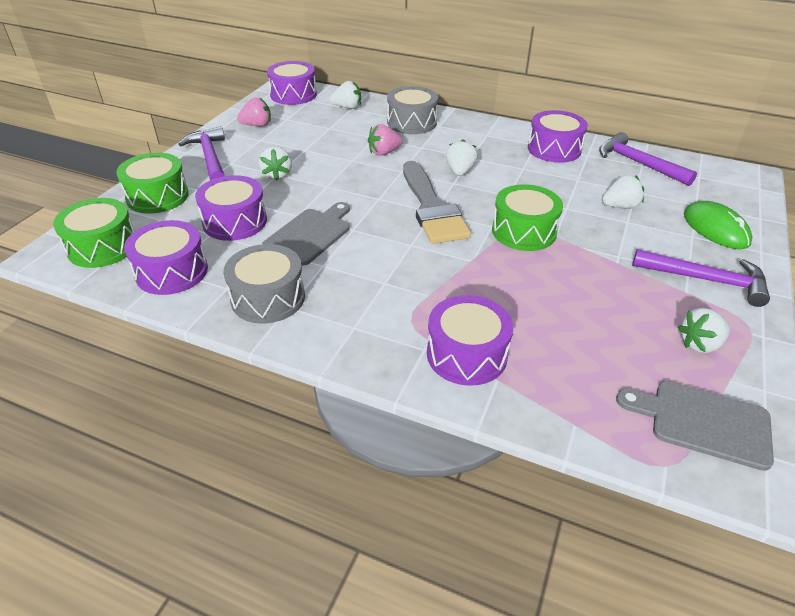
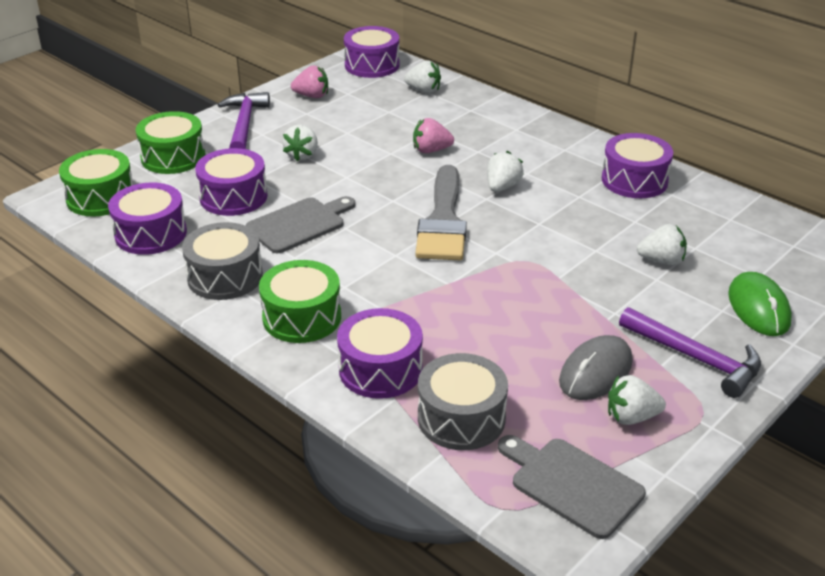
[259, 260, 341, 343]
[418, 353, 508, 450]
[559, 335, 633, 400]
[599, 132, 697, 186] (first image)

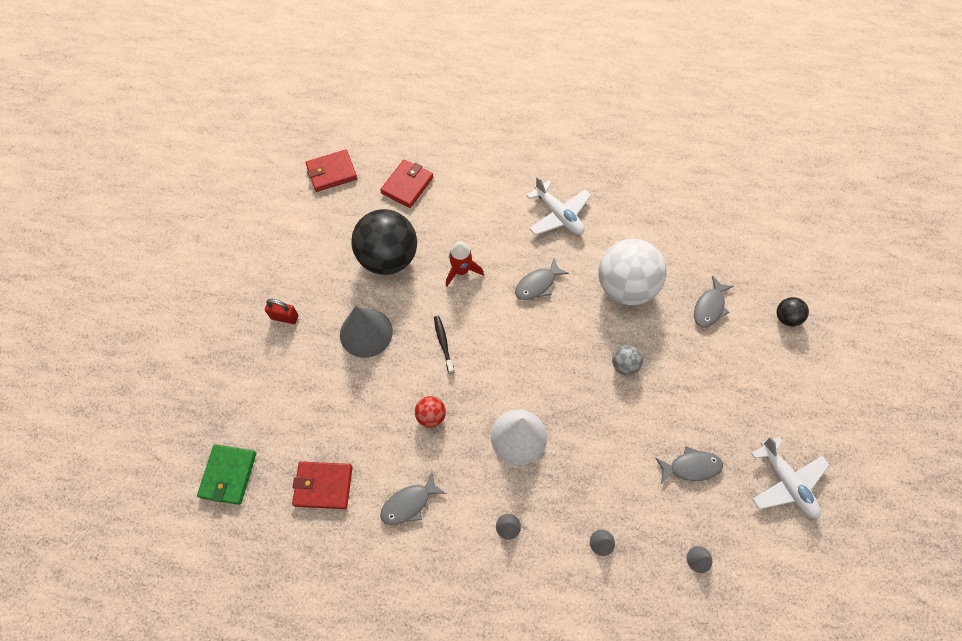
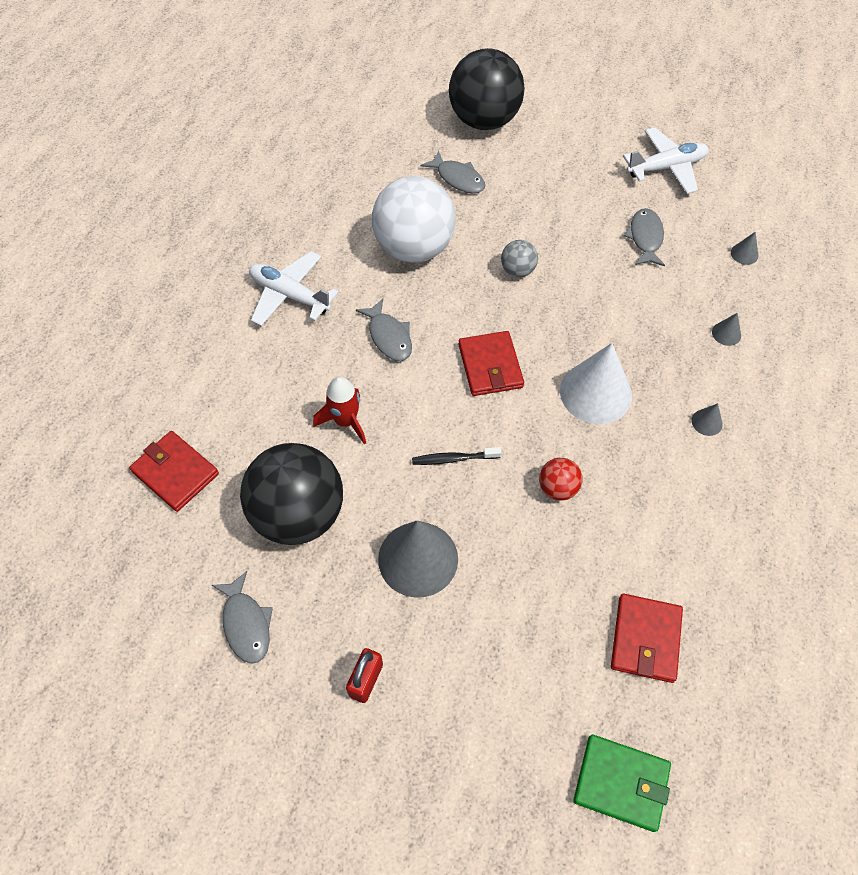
[212, 571, 273, 664]
[249, 251, 339, 326]
[449, 48, 525, 130]
[458, 331, 524, 396]

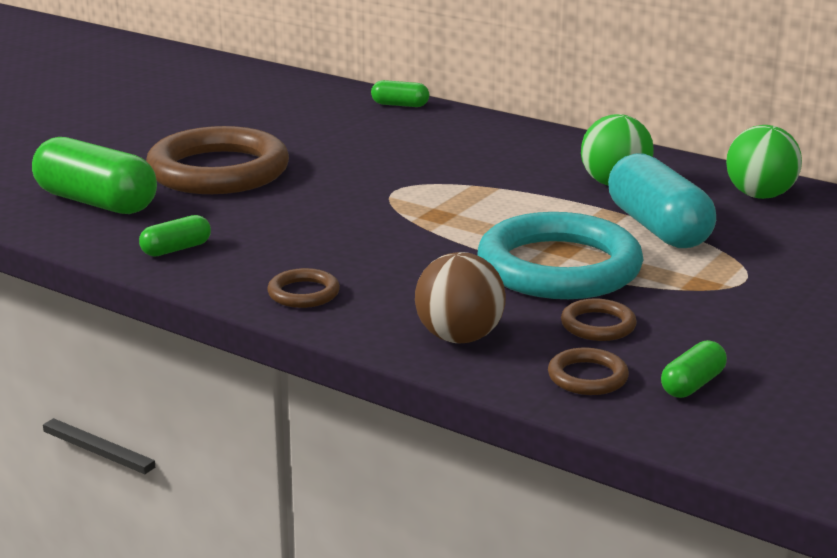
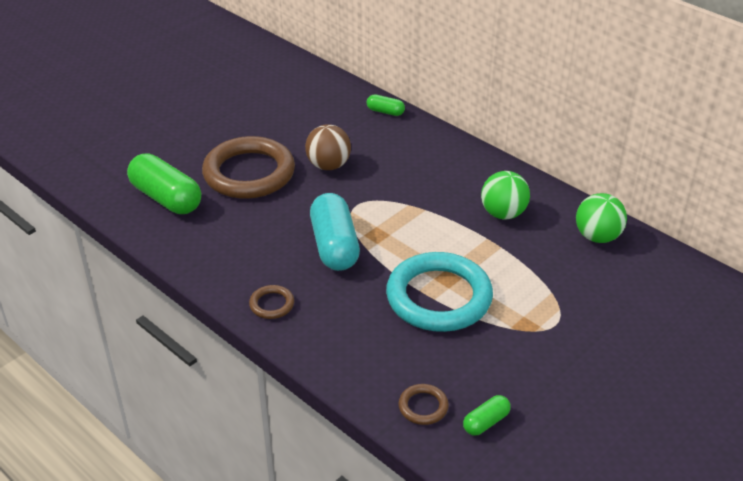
[305, 124, 351, 170]
[310, 193, 360, 271]
[139, 215, 211, 257] (first image)
[561, 299, 637, 341] (first image)

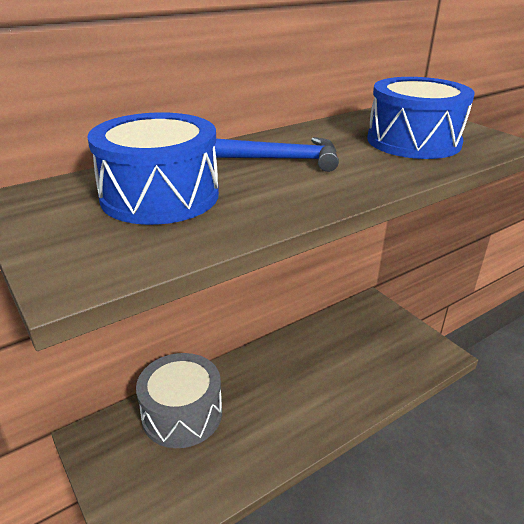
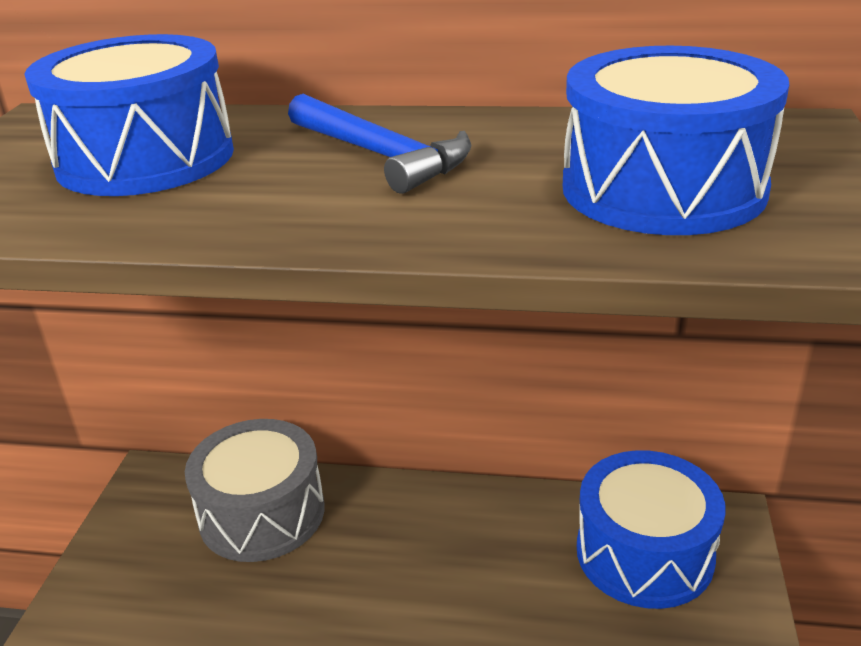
[577, 450, 725, 609]

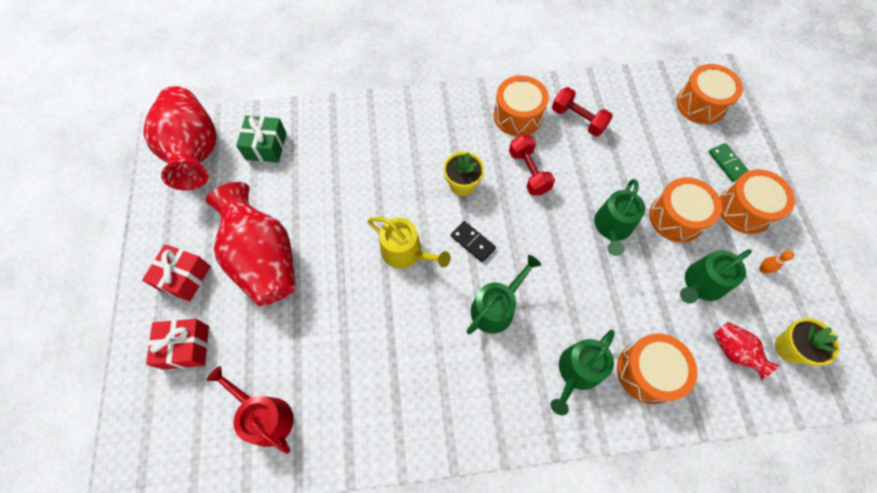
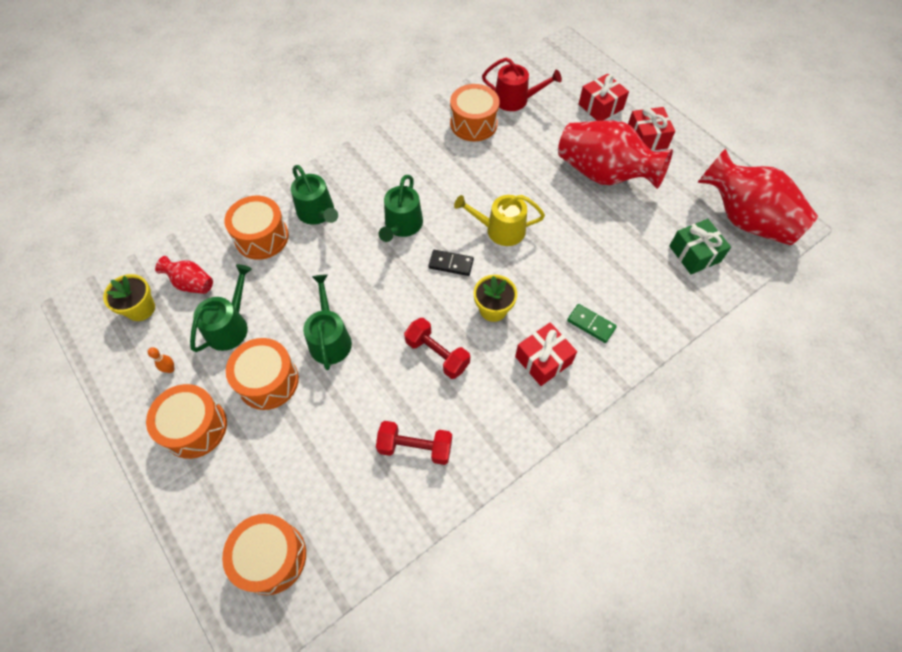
[291, 165, 338, 225]
[450, 84, 500, 141]
[515, 322, 577, 386]
[567, 304, 617, 343]

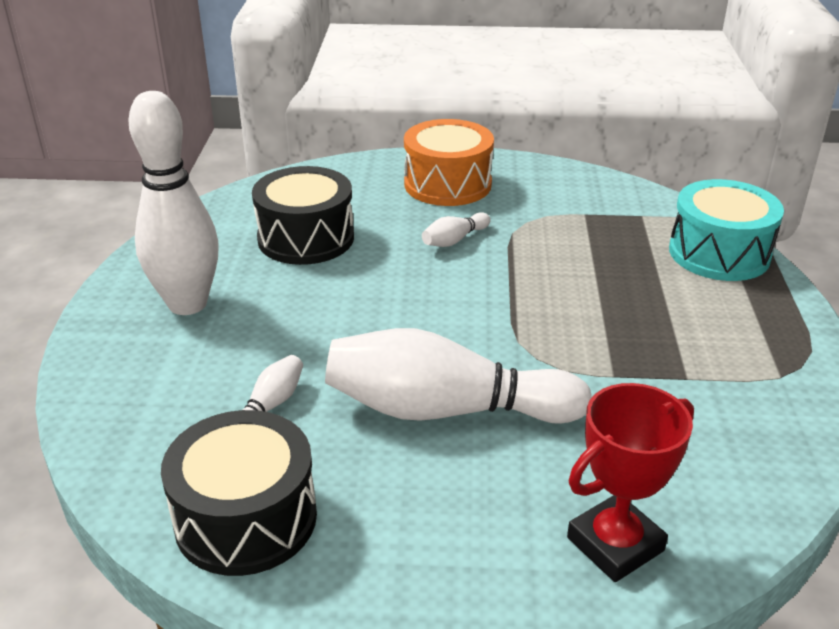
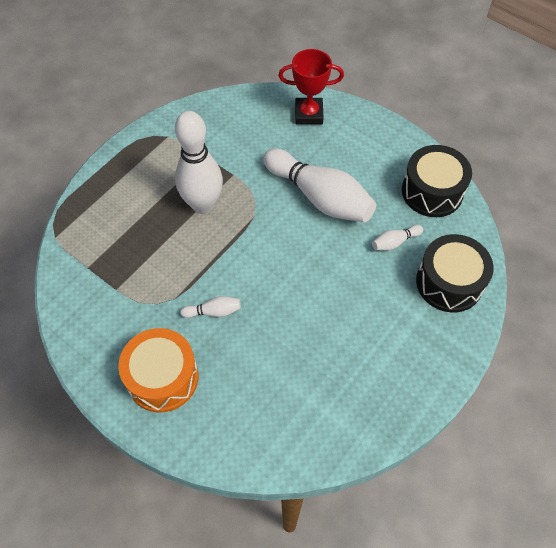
[175, 111, 223, 214]
[416, 234, 494, 313]
[669, 179, 784, 281] (first image)

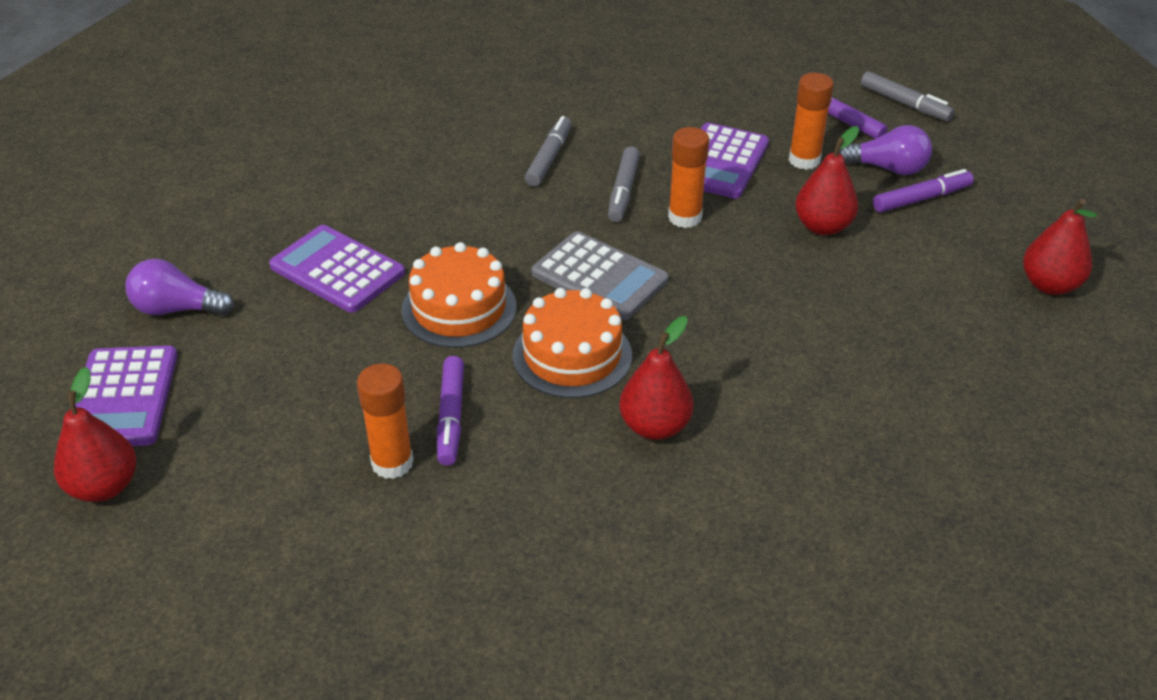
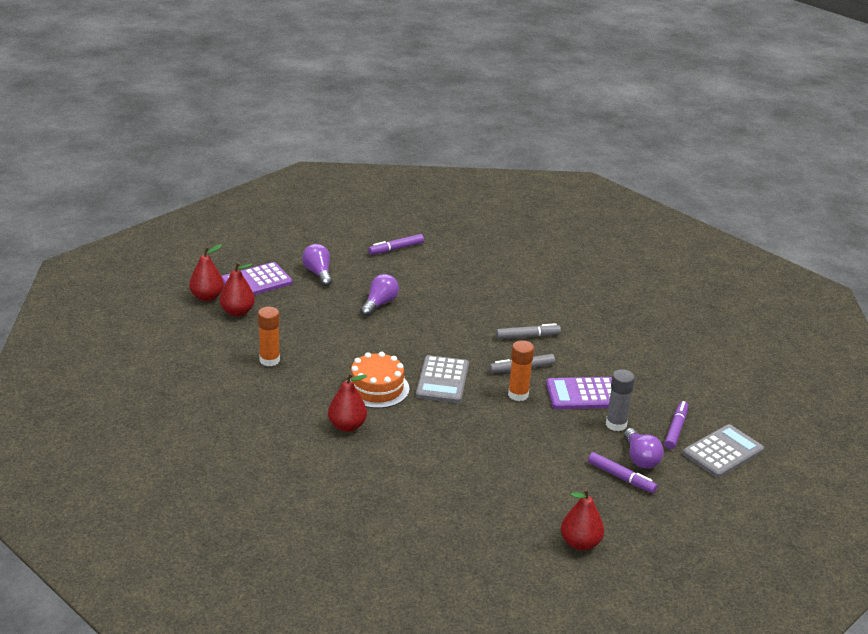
[220, 262, 255, 316]
[360, 274, 399, 316]
[368, 234, 424, 255]
[606, 369, 635, 431]
[683, 424, 764, 478]
[401, 242, 516, 348] (first image)

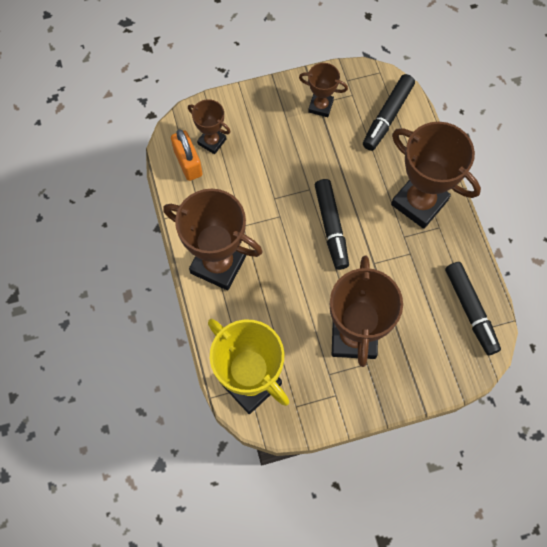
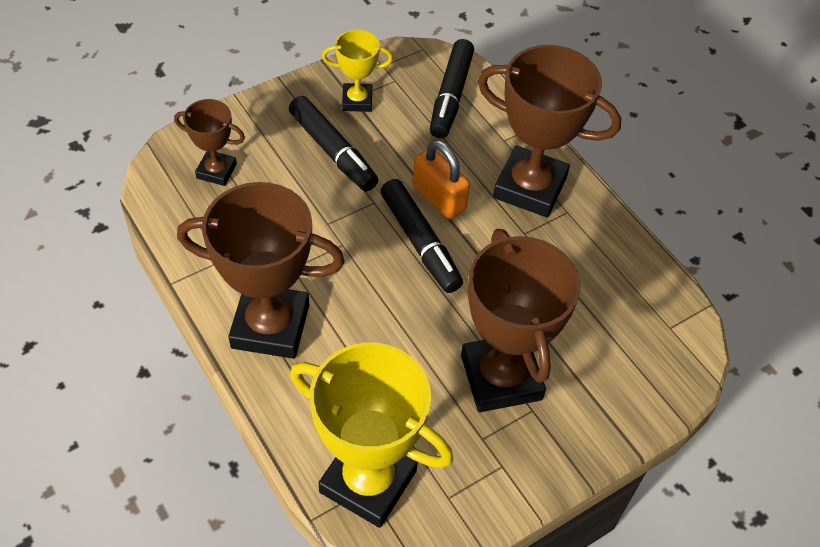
[289, 96, 378, 191]
[322, 30, 393, 112]
[413, 140, 470, 219]

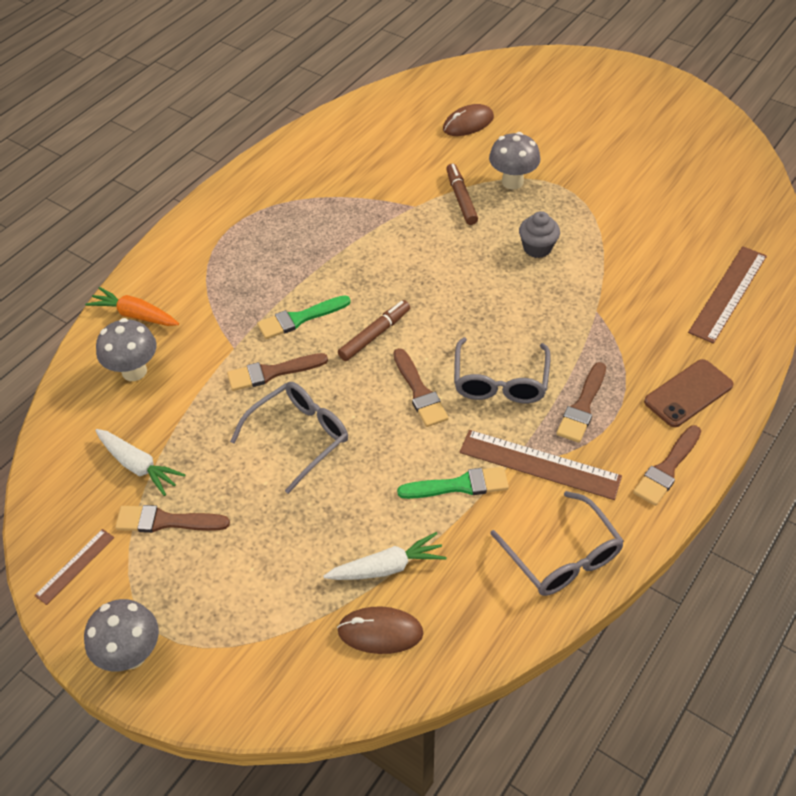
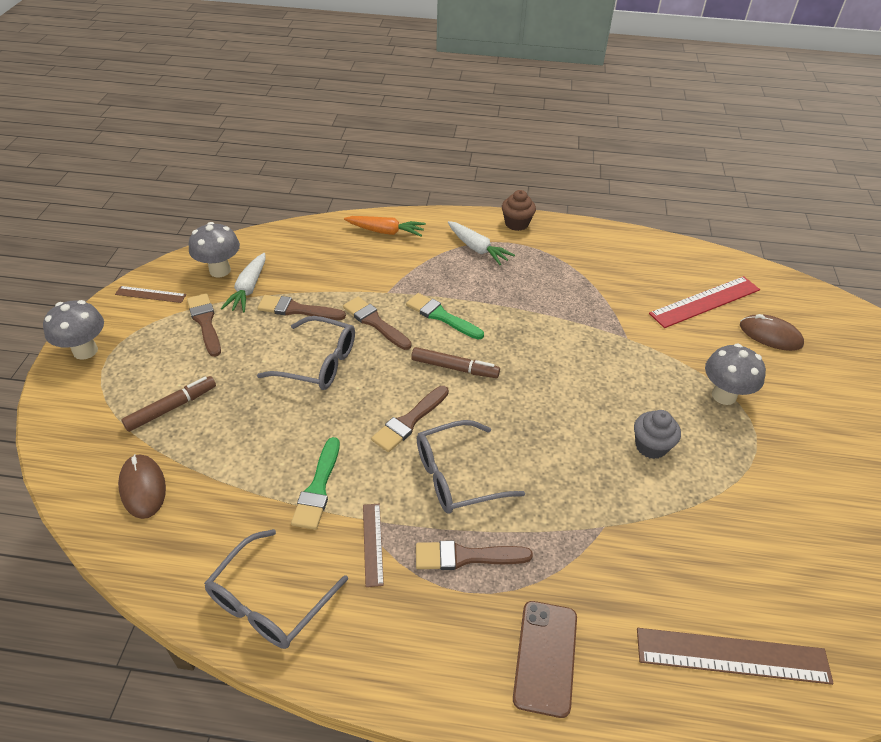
[121, 376, 216, 432]
[189, 222, 240, 277]
[257, 295, 346, 320]
[291, 437, 340, 530]
[344, 216, 426, 237]
[363, 504, 384, 587]
[448, 221, 515, 265]
[502, 190, 536, 231]
[513, 601, 577, 718]
[649, 276, 760, 328]

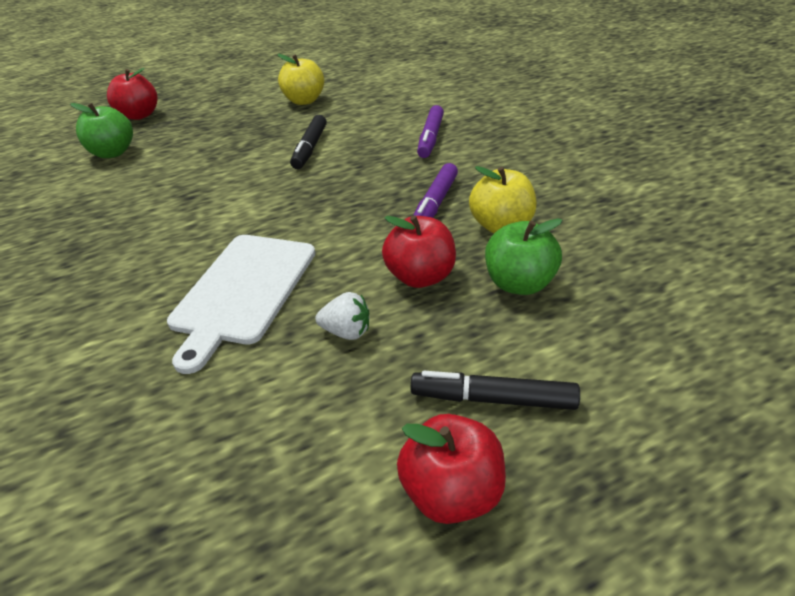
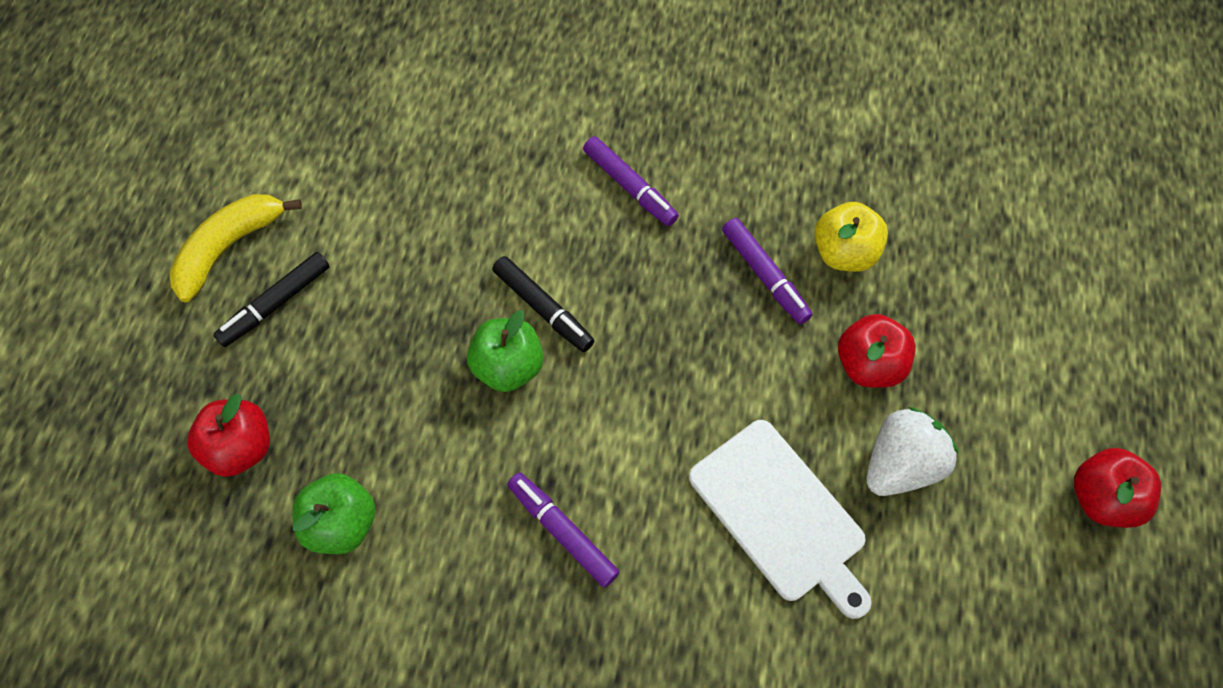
[169, 194, 302, 302]
[213, 252, 330, 347]
[467, 310, 543, 392]
[507, 472, 619, 588]
[866, 407, 959, 496]
[277, 54, 324, 105] (first image)

